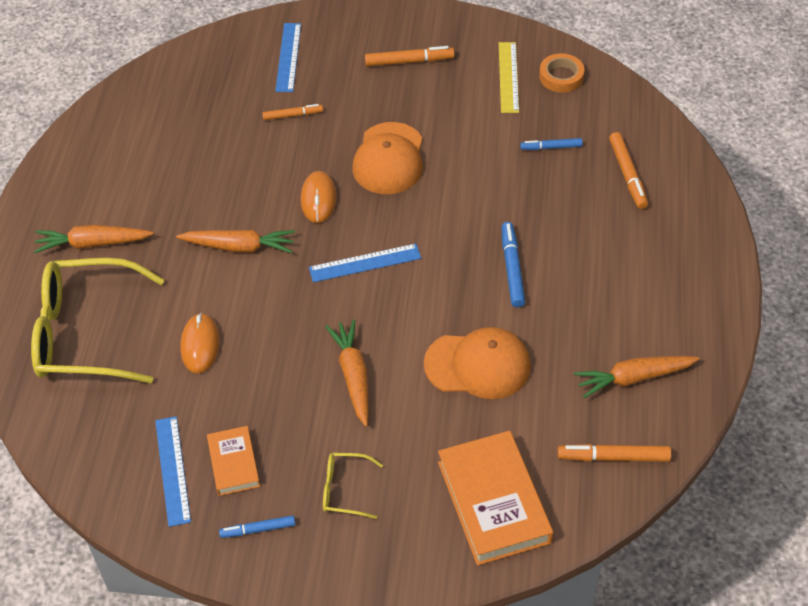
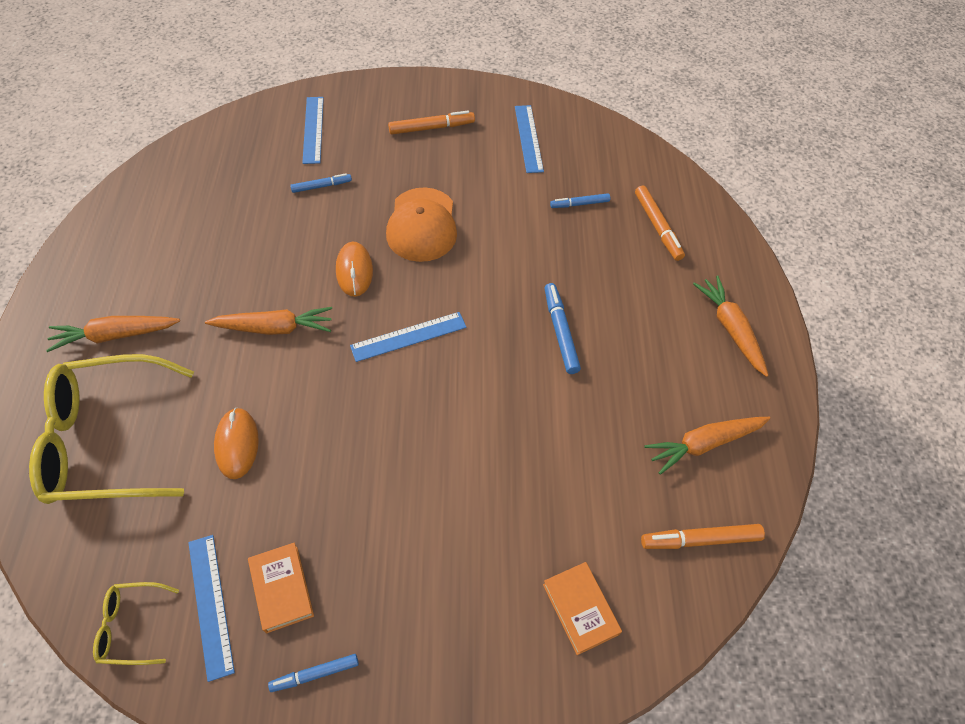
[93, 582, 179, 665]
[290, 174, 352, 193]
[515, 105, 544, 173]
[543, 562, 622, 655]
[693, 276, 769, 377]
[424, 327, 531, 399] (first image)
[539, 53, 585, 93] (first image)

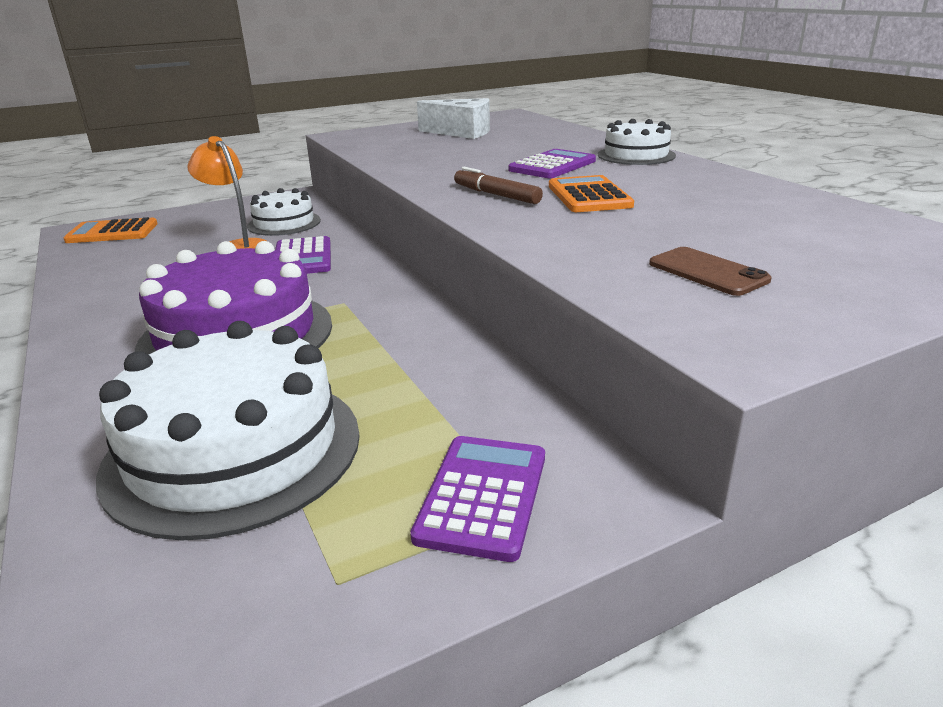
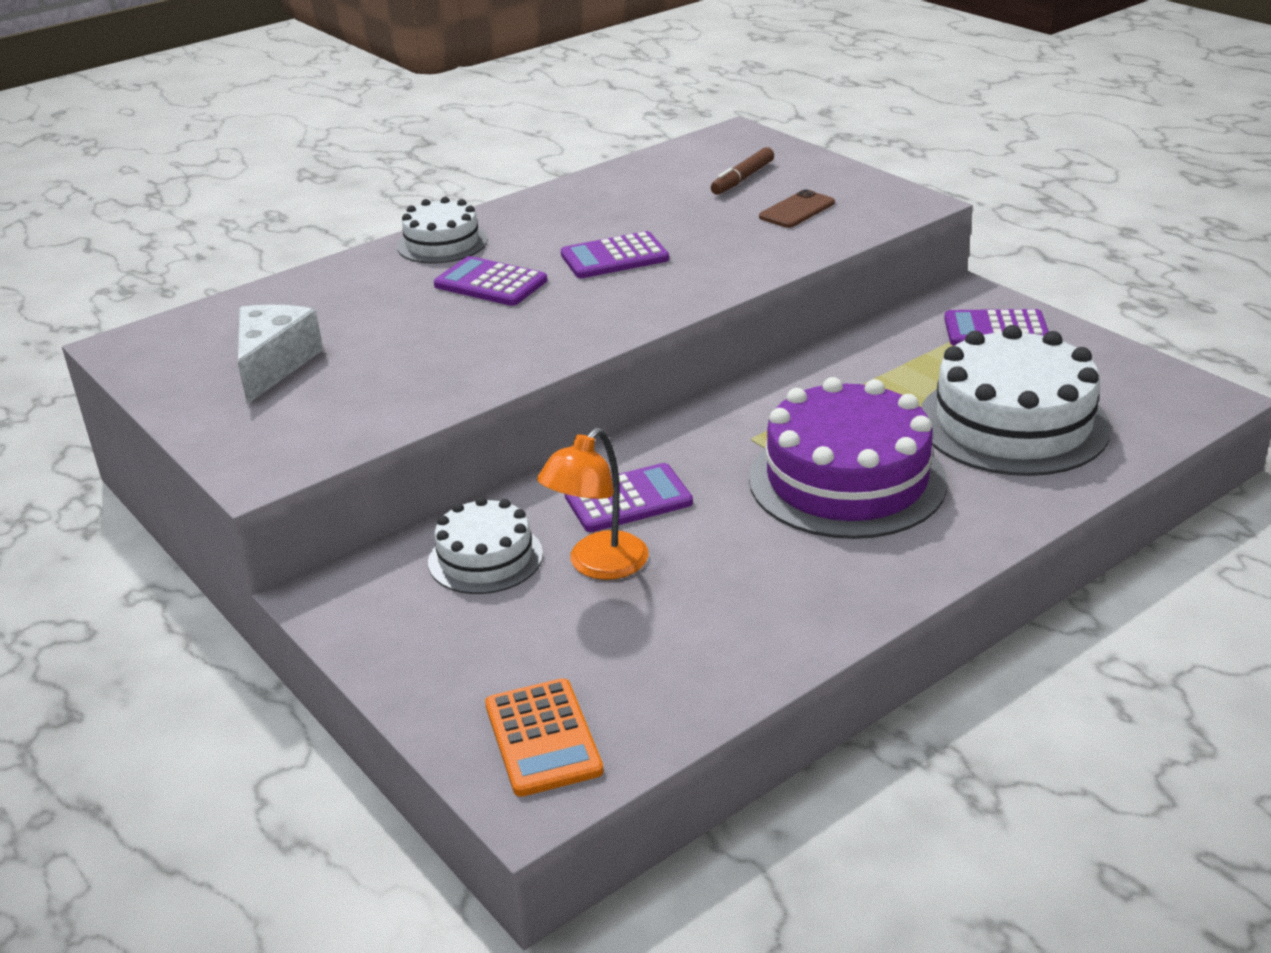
[561, 231, 669, 278]
[711, 147, 774, 195]

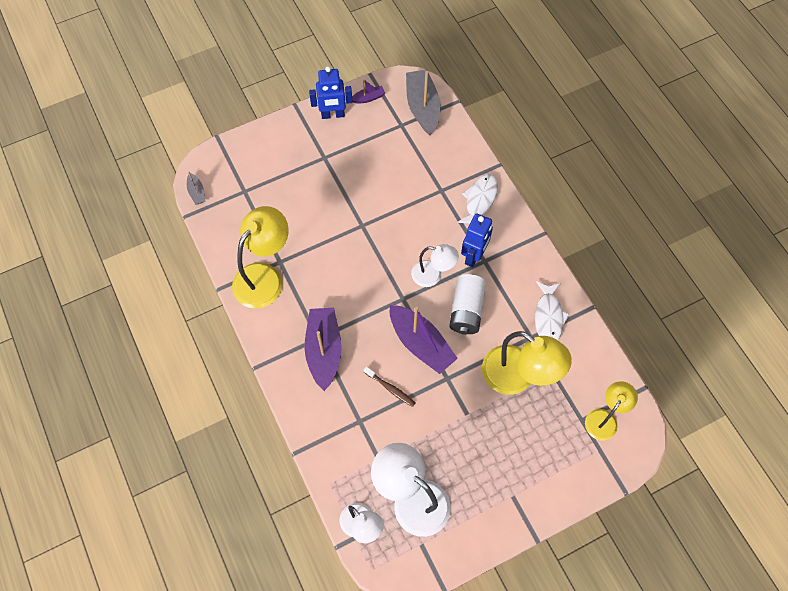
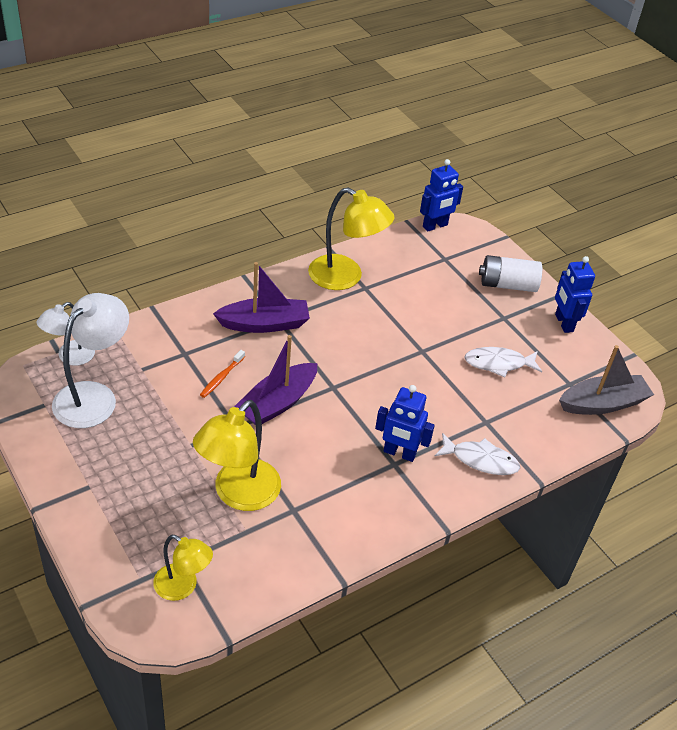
[200, 350, 245, 398]
[420, 159, 463, 232]
[464, 347, 542, 377]
[479, 255, 542, 292]
[352, 79, 385, 104] (first image)
[411, 244, 459, 287] (first image)

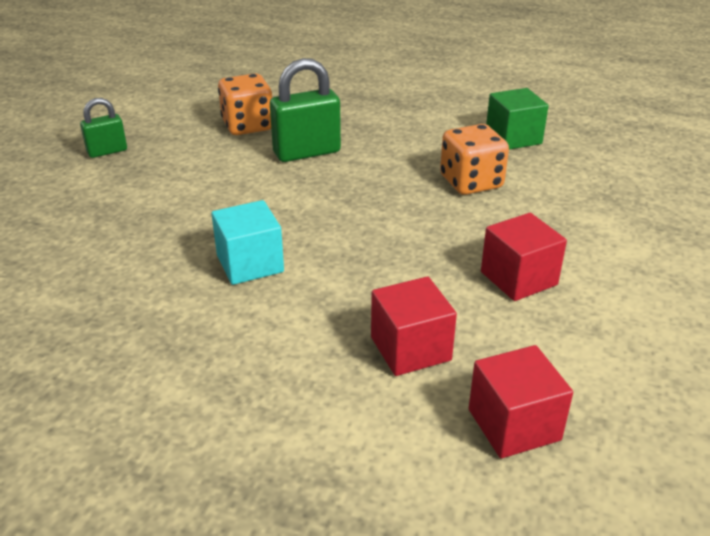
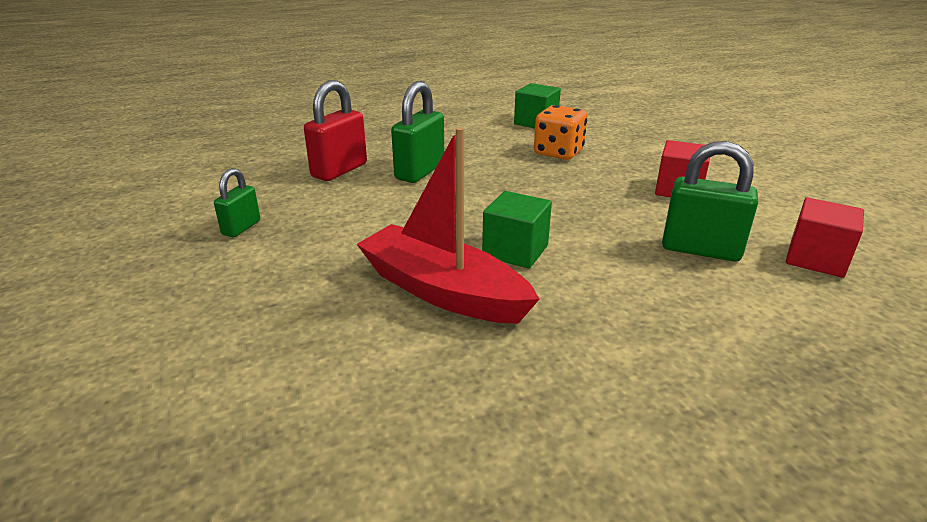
[304, 80, 367, 181]
[357, 127, 539, 324]
[482, 191, 552, 269]
[662, 141, 758, 262]

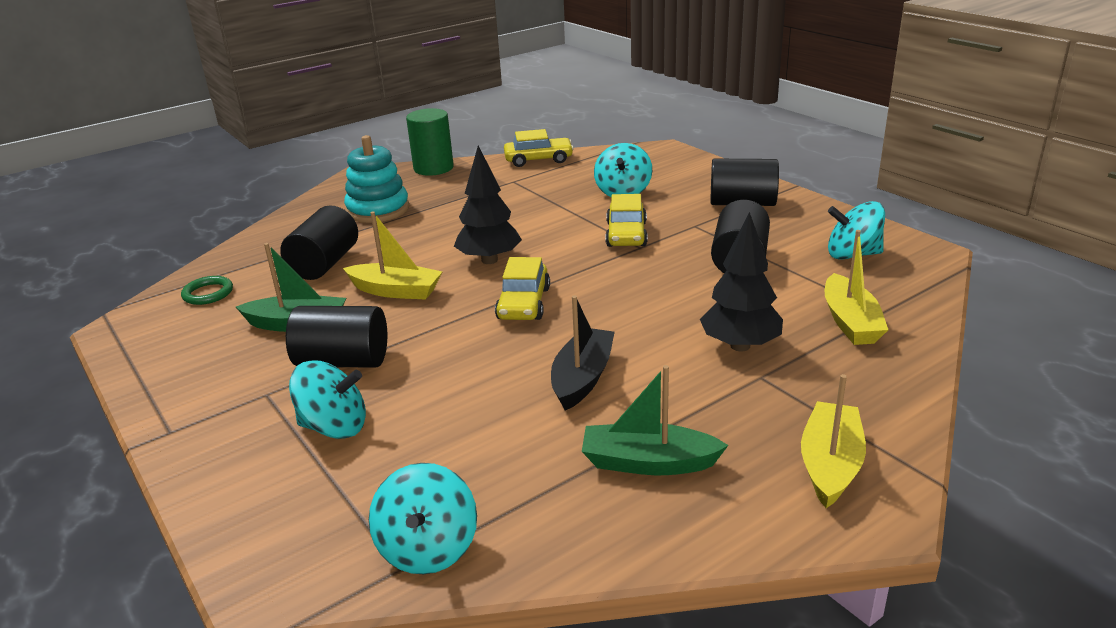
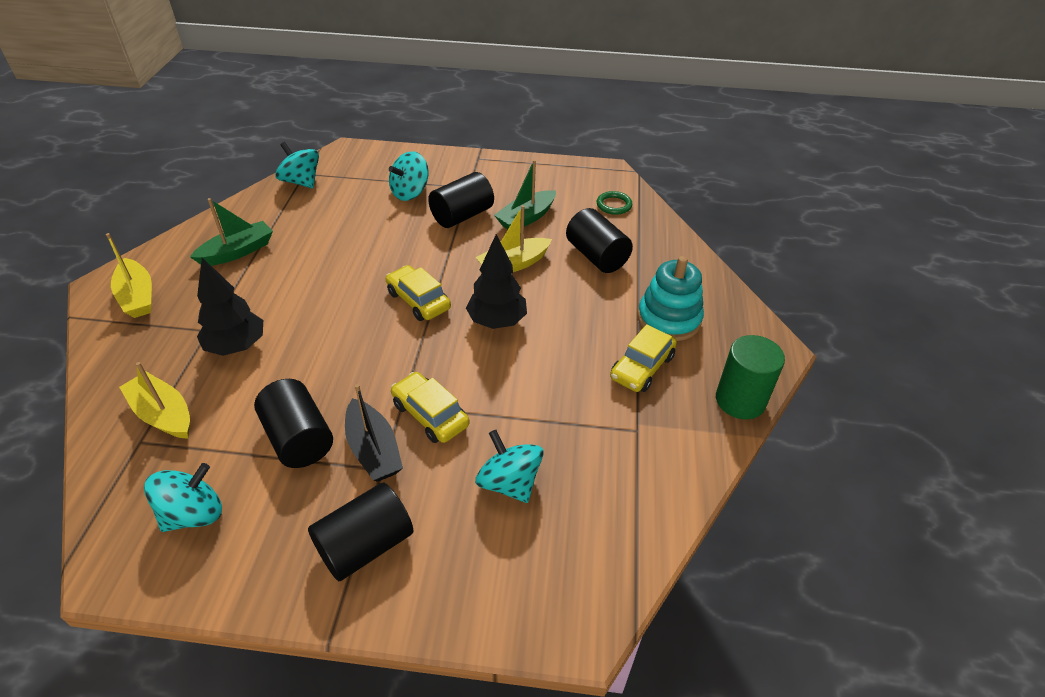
[345, 384, 403, 481]
[610, 324, 677, 392]

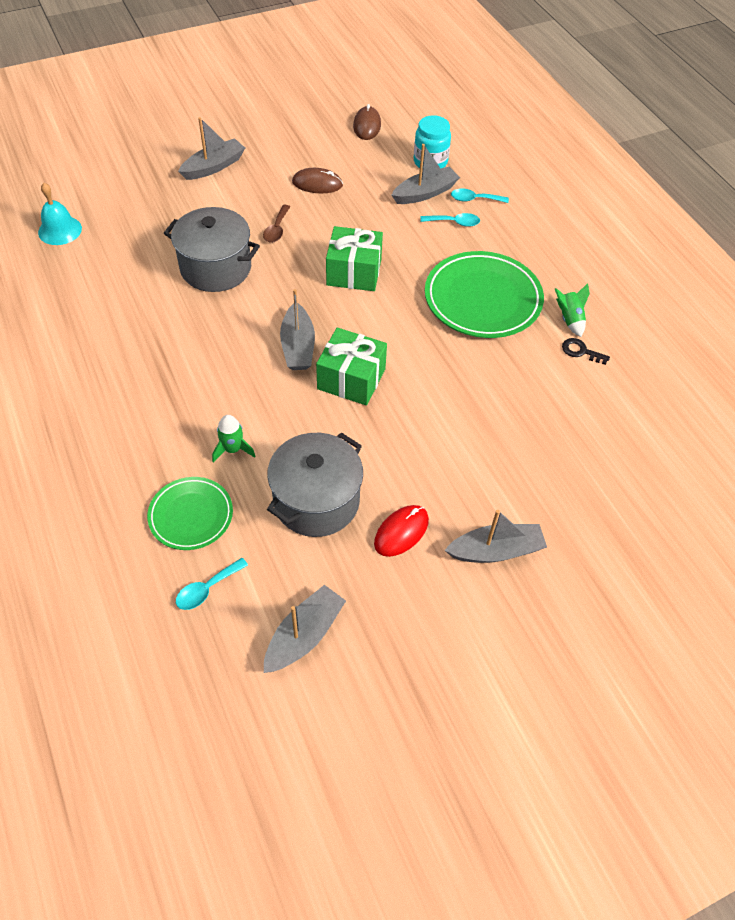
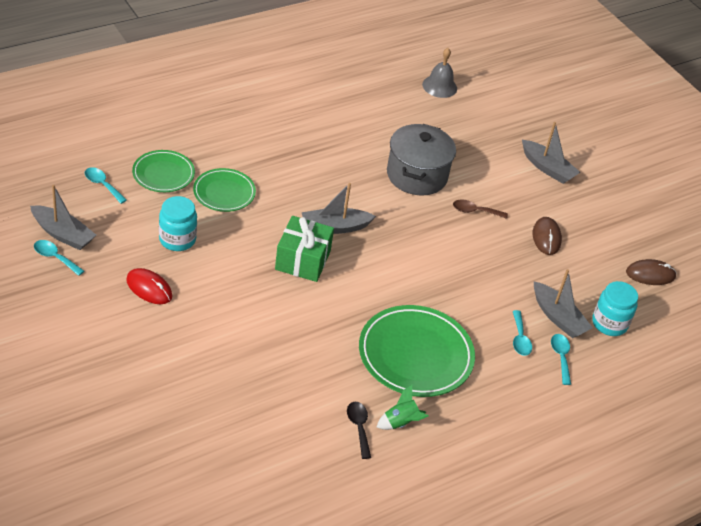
[34, 240, 84, 276]
[159, 196, 197, 251]
[193, 168, 256, 212]
[347, 402, 371, 459]
[422, 48, 457, 98]
[326, 226, 383, 291] (first image)
[445, 510, 547, 563] (first image)

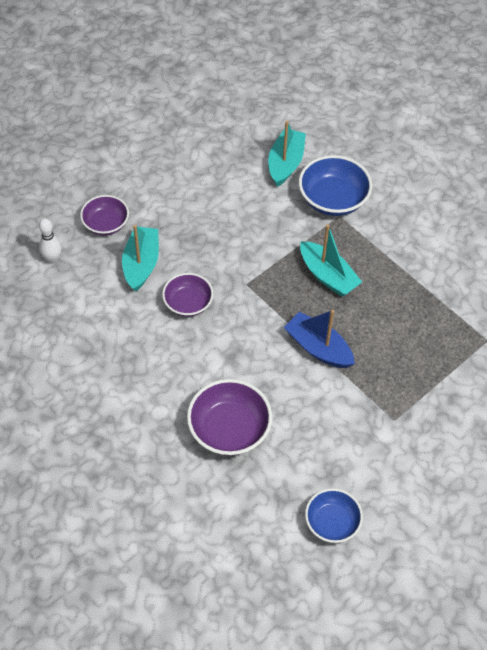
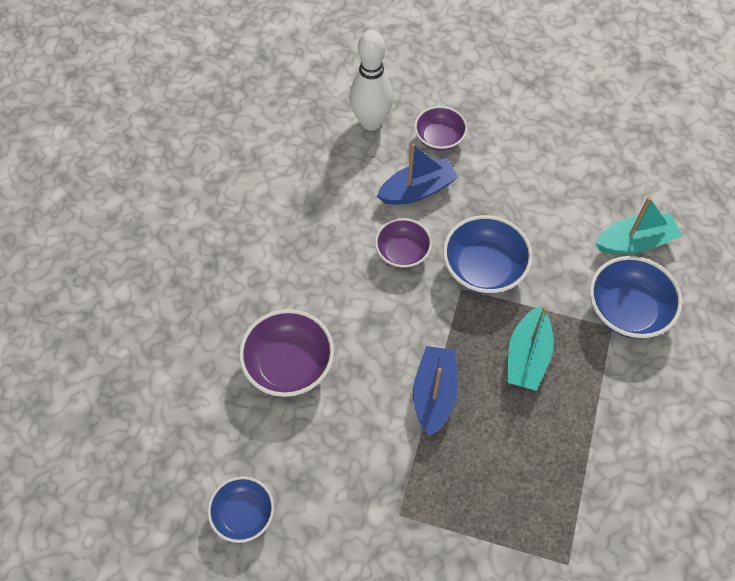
[349, 30, 393, 131]
[377, 143, 458, 205]
[443, 215, 533, 294]

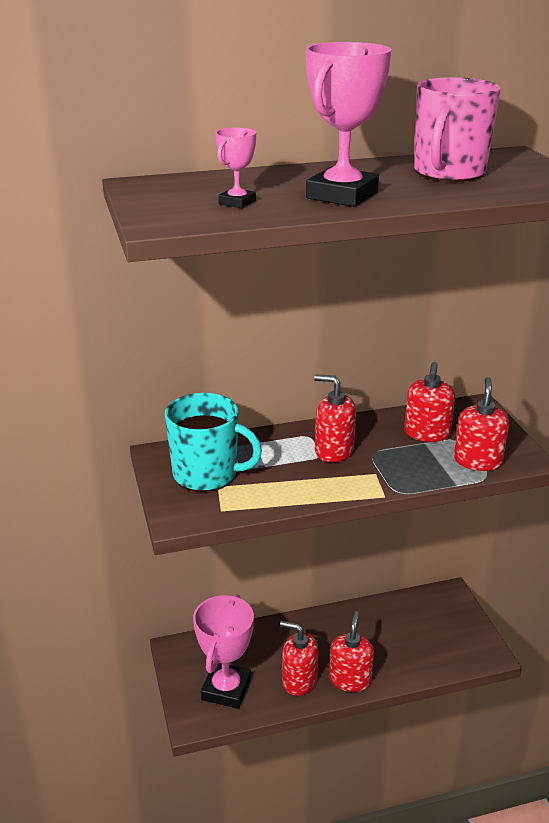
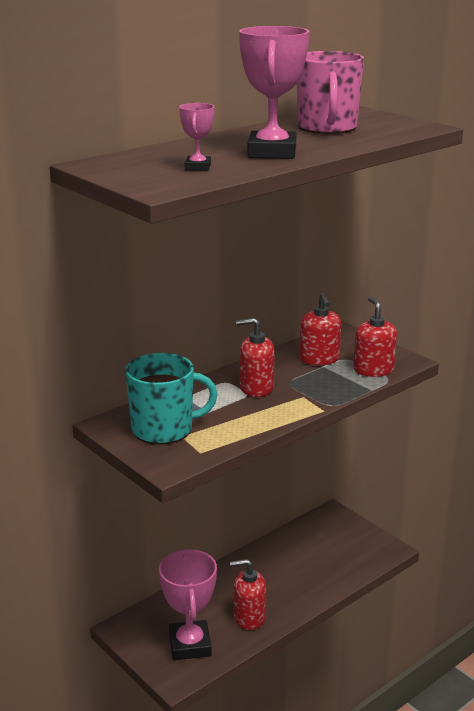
[329, 611, 374, 692] (first image)

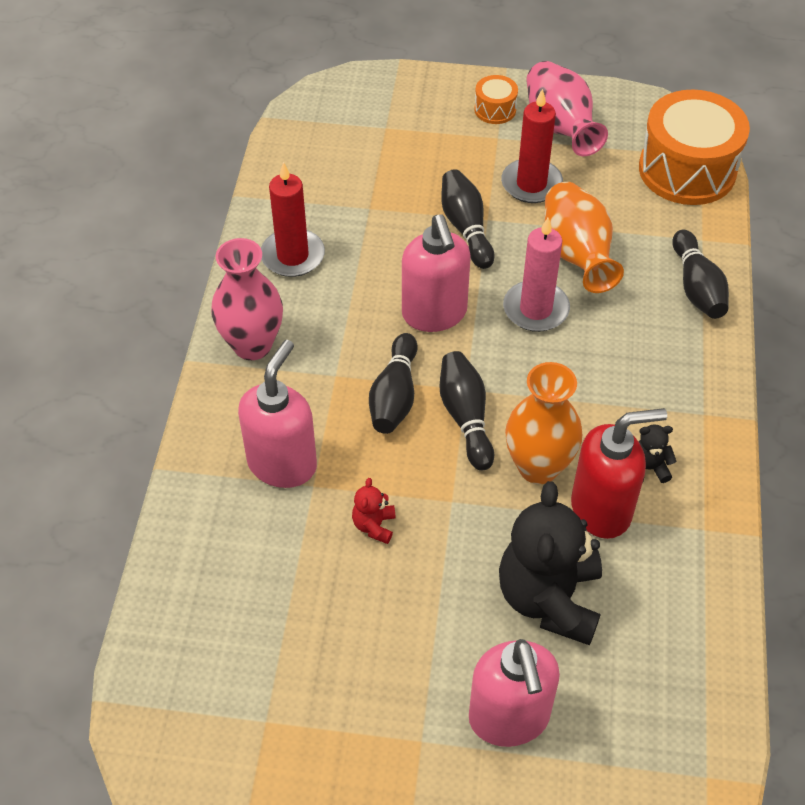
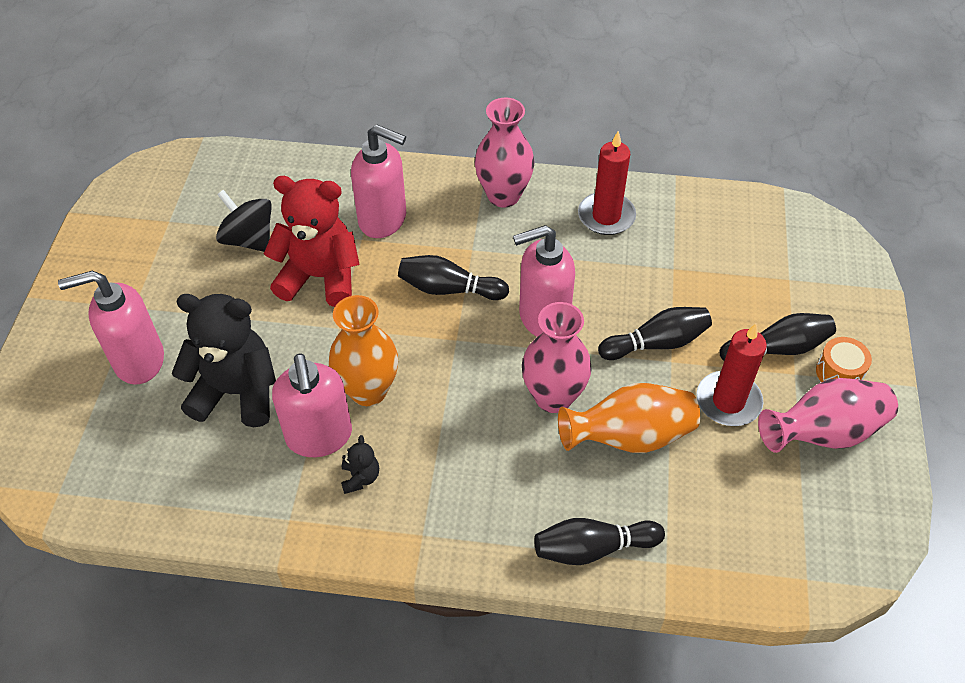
[216, 190, 272, 252]
[264, 176, 360, 307]
[272, 353, 352, 457]
[522, 302, 592, 413]
[720, 313, 836, 361]
[639, 89, 750, 205] (first image)

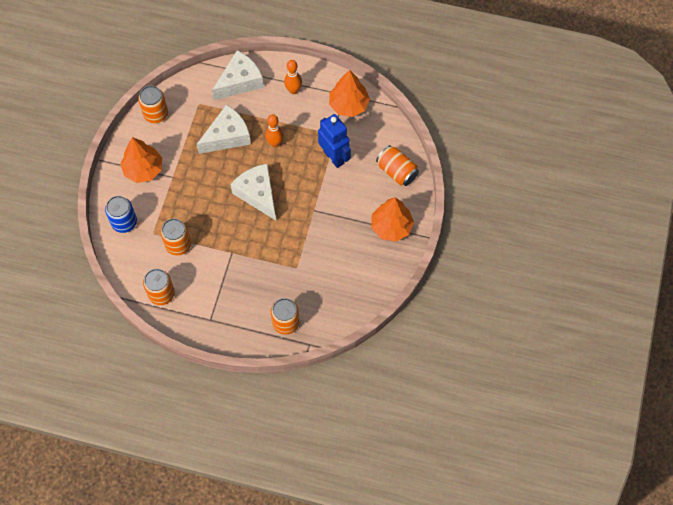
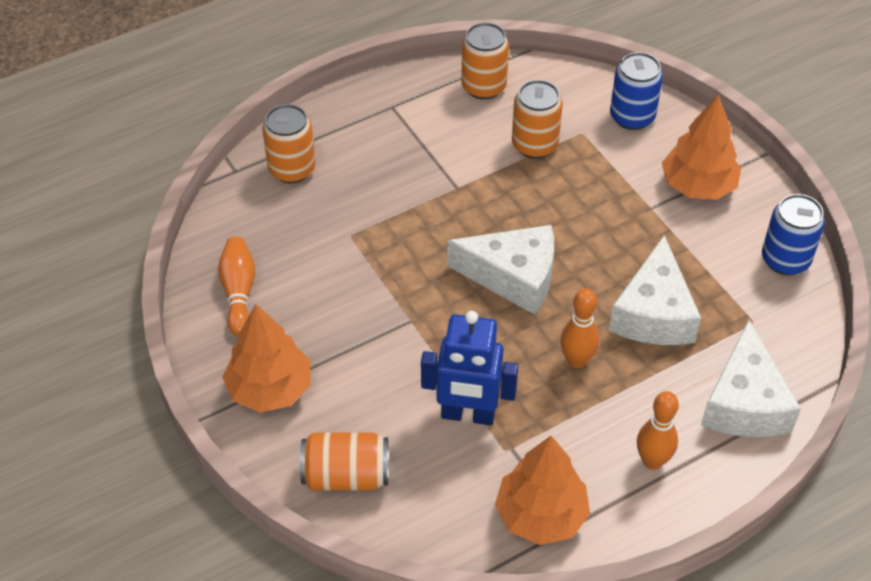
[218, 236, 255, 336]
[762, 194, 825, 275]

